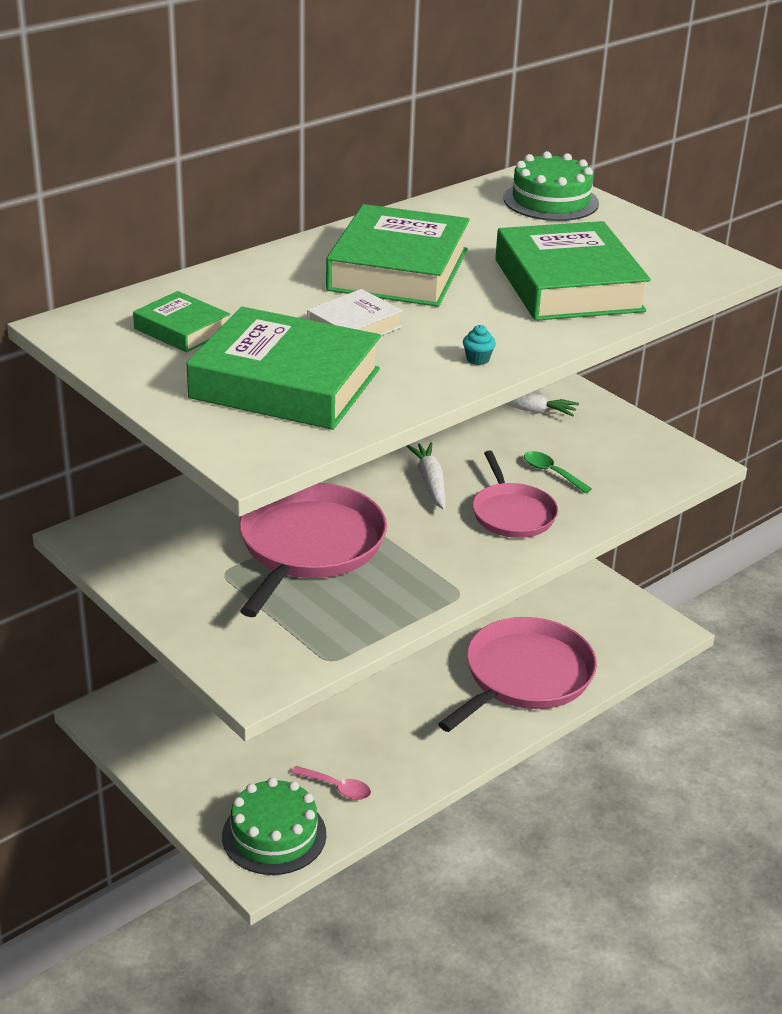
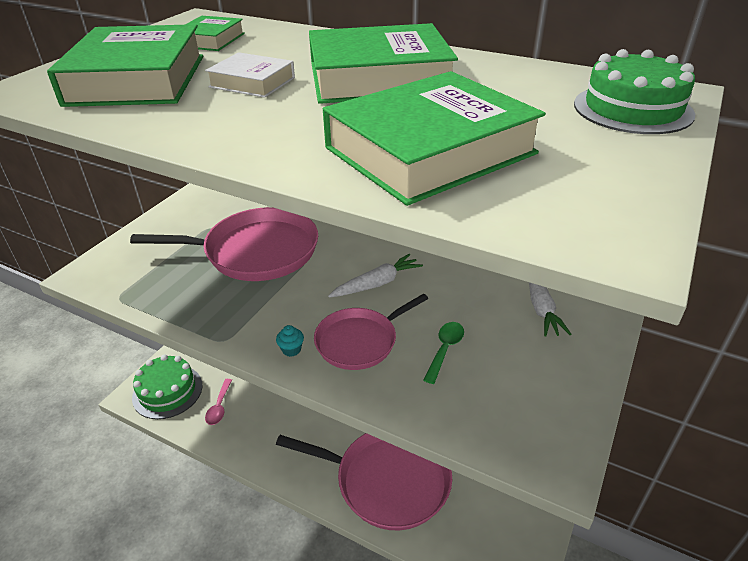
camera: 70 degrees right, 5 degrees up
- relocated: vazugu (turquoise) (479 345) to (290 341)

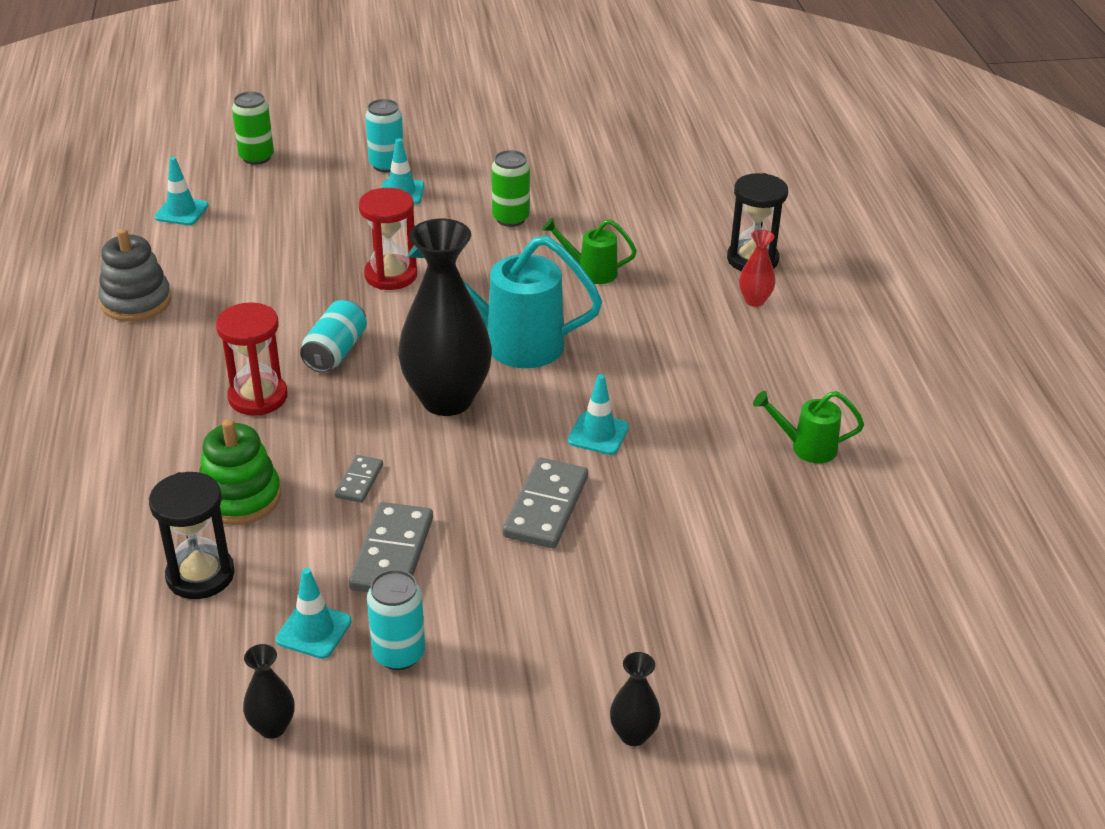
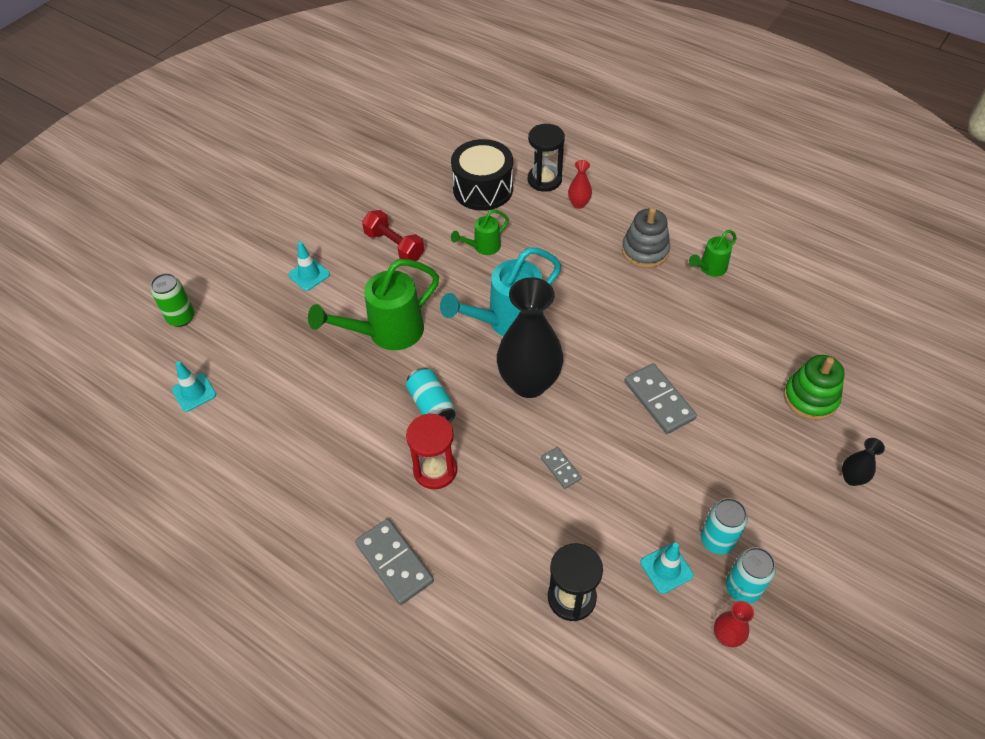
camera: 45 degrees left, 15 degrees up
- missing: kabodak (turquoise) (598 414)
- appeared: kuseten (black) (482 175)
- relocated: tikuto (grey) (134 275) to (646 237)
- relocated: tikuto (green) (240 472) to (814 387)
- relocated: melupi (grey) (391 547) to (394 562)
- relocated: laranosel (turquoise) (384 135) to (751 575)
- exchanged: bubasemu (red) (388 239) to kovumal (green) (373 304)
- exchanged: laranosel (green) (510 188) to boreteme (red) (393 235)
- colour: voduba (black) (268 691) to voduba (red) (734 624)

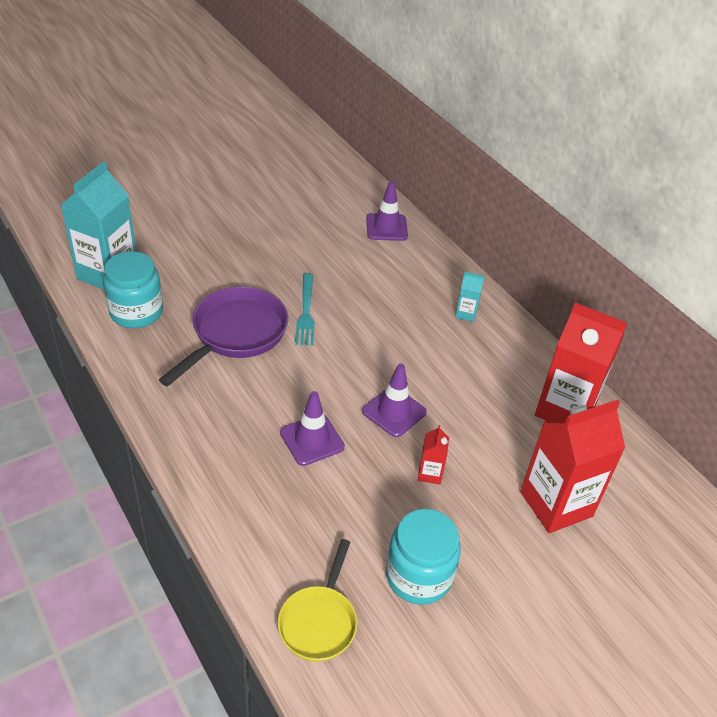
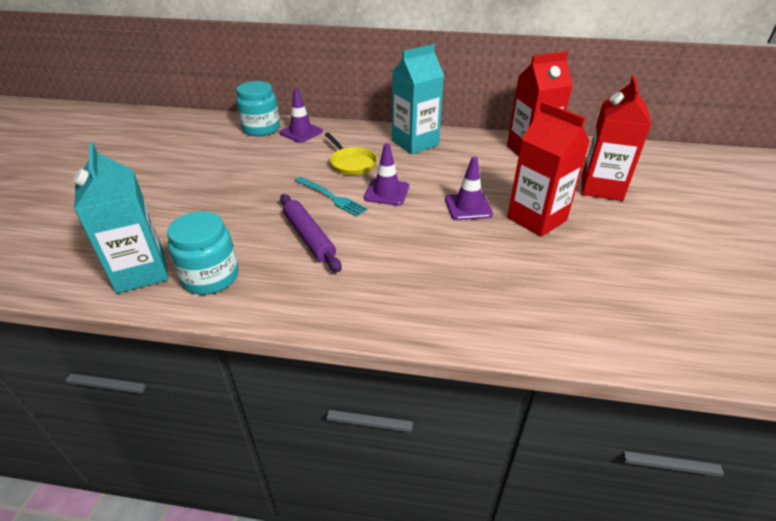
camera: 45 degrees left, 5 degrees down
- relocated: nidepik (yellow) (317 600) to (351 154)
- relocated: kabodak (purple) (312 428) to (386 174)
- relocated: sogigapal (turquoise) (423 557) to (258 108)
- exchanged: nidepik (purple) (223 336) to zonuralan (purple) (311 233)
- size: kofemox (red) (433 454) = (548 169) x2.29
- size: kofemox (turquoise) (469 297) = (418 99) x2.29

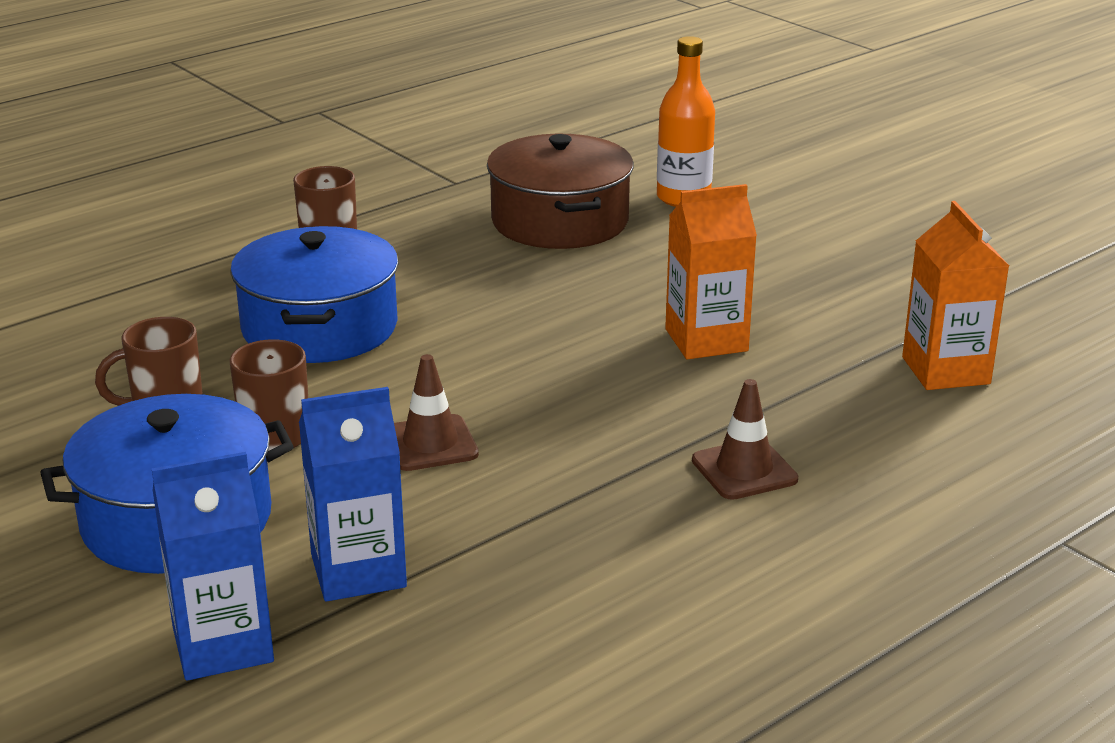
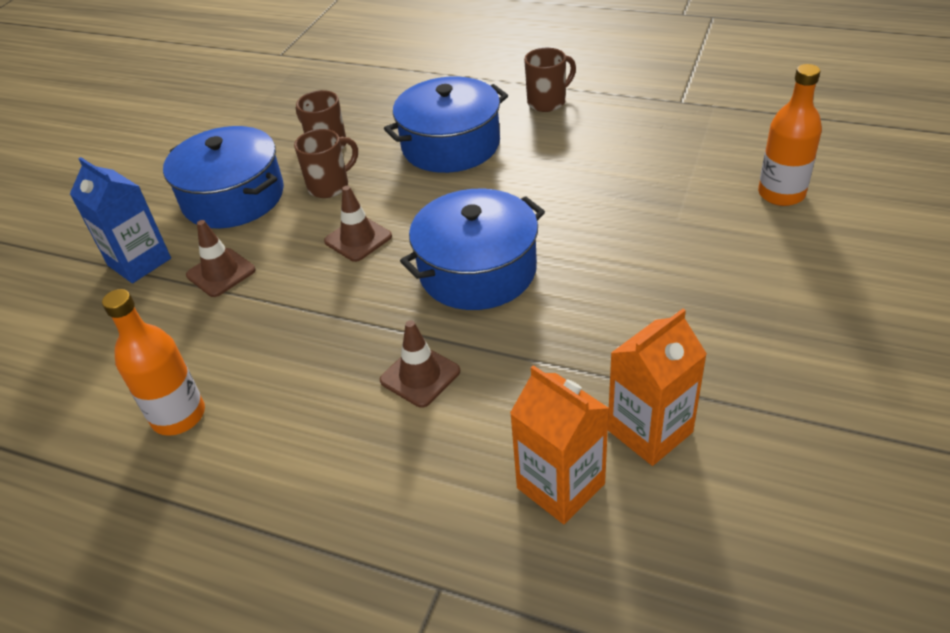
camera: 65 degrees right, 15 degrees up
- missing: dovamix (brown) (560 191)
- appeared: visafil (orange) (153 362)
- appeared: dovamix (blue) (472 249)
- relocated: kofemox (orange) (711 271) to (559 444)
- exchanged: kofemox (blue) (353 494) to kabodak (brown) (220 258)

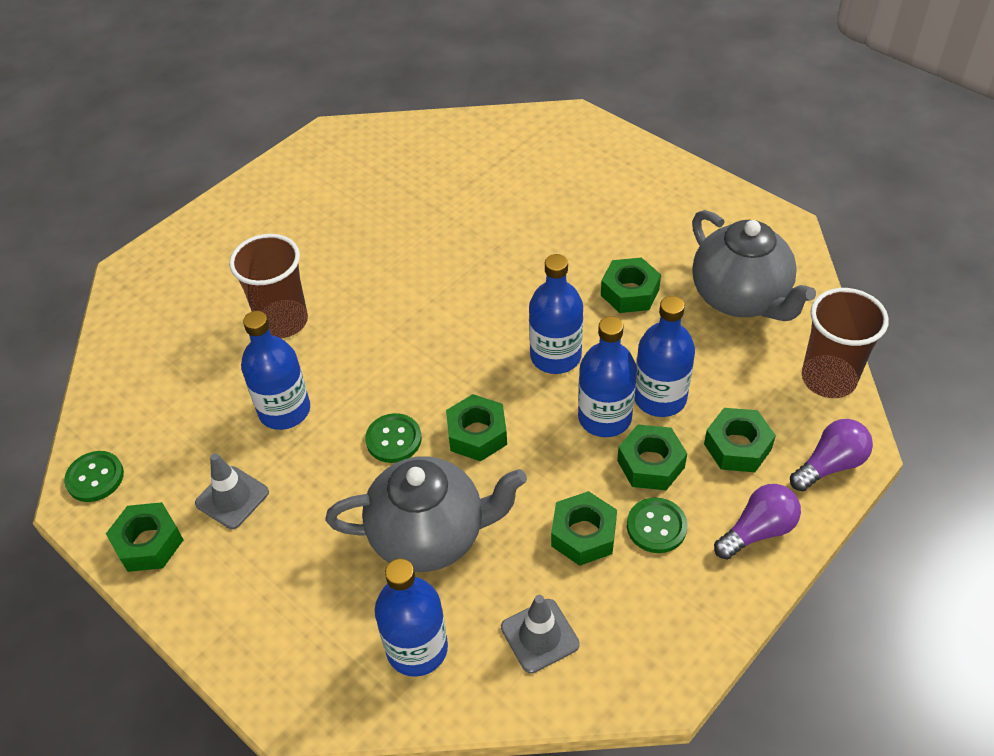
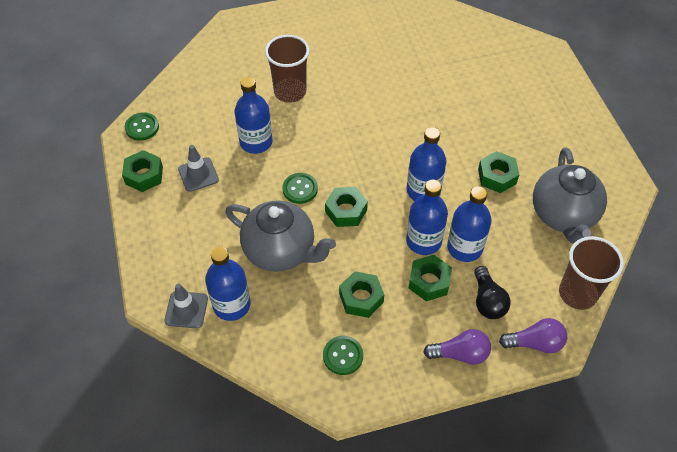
camera: 30 degrees right, 5 degrees up
- relocated: kabodak (grey) (540 634) to (186 306)
- relocated: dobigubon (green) (657 525) to (343 355)
- exchanged: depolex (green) (740 440) to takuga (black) (492 292)

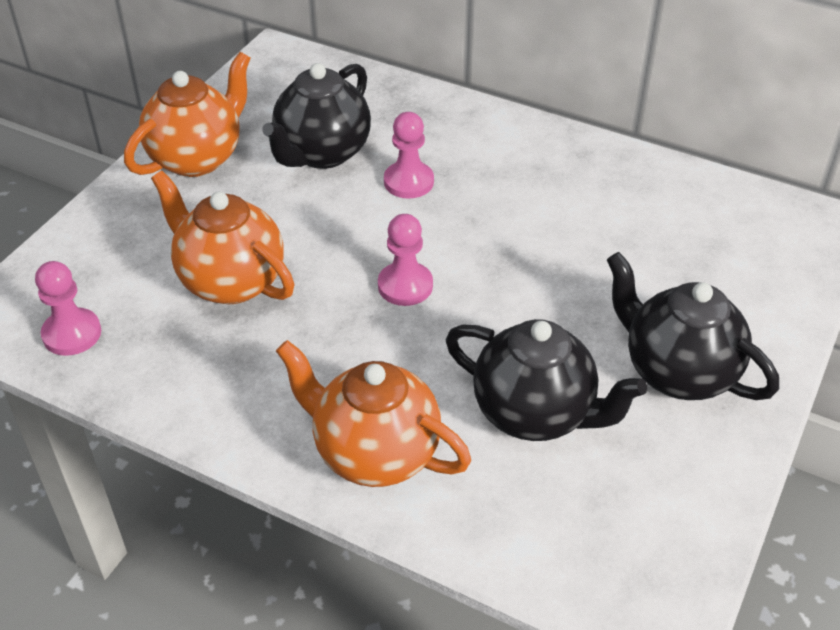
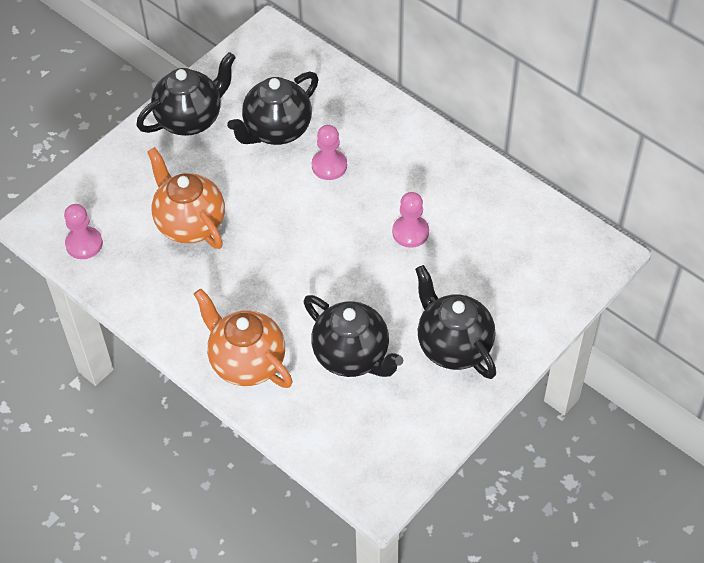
camera: 15 degrees right, 10 degrees up
- relocated: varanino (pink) (405 260) to (410 220)
- colour: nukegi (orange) (187 114) to nukegi (black) (186 94)

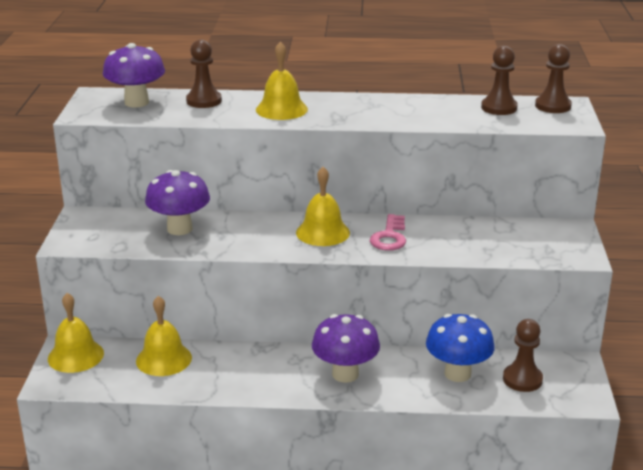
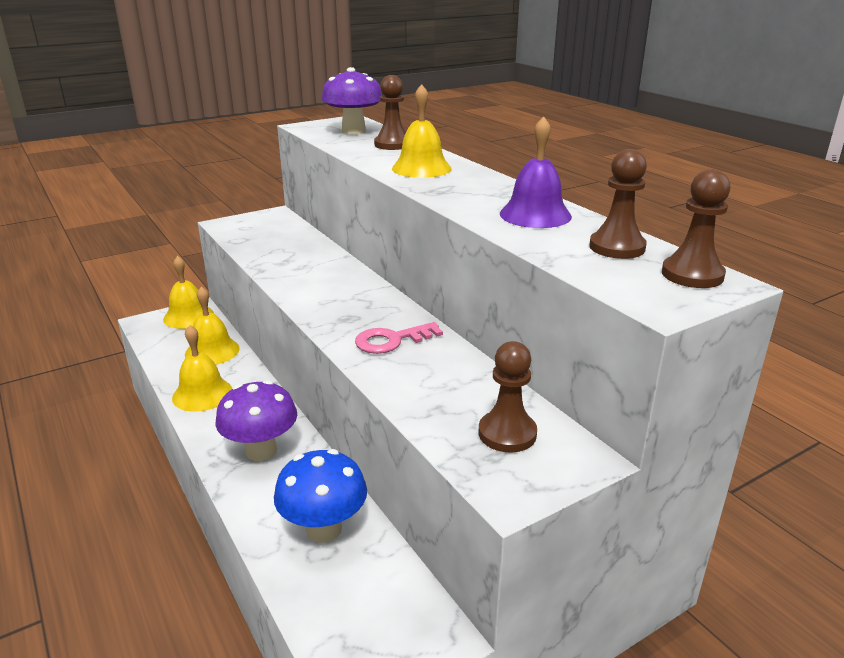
camera: 55 degrees right, 0 degrees up
- missing: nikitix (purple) (177 202)
- appeared: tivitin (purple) (536 172)
- relocated: tivitin (yellow) (323 206) to (202 368)
- relocated: varanino (brown) (523 355) to (508 396)

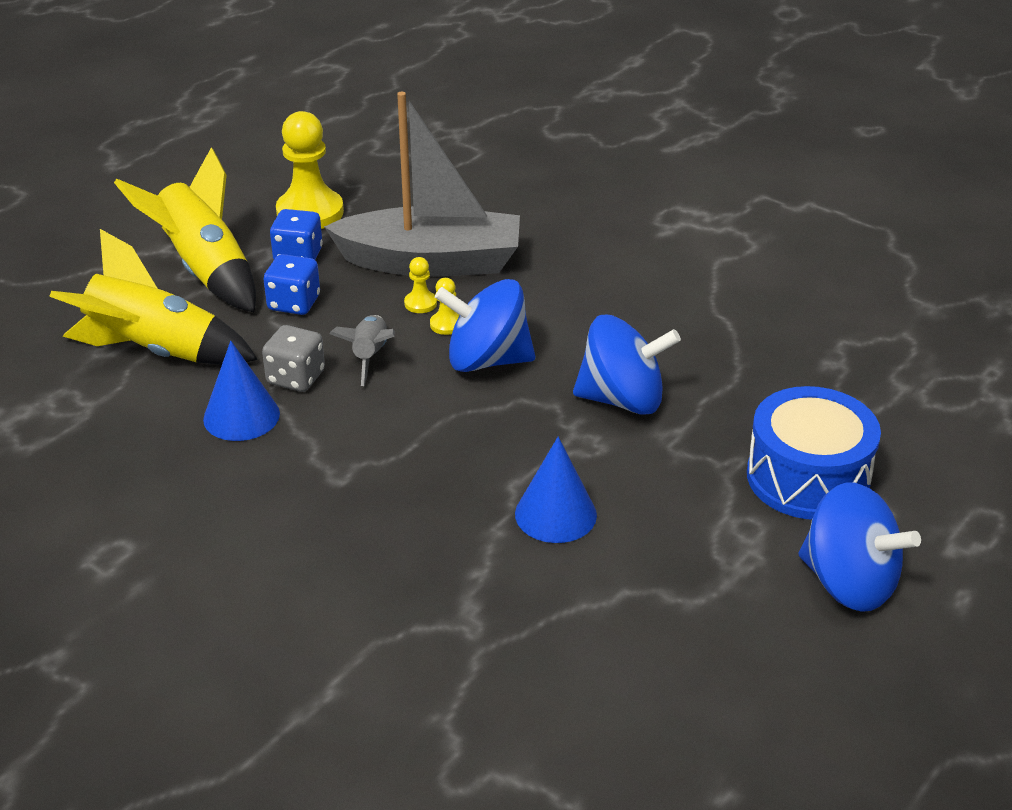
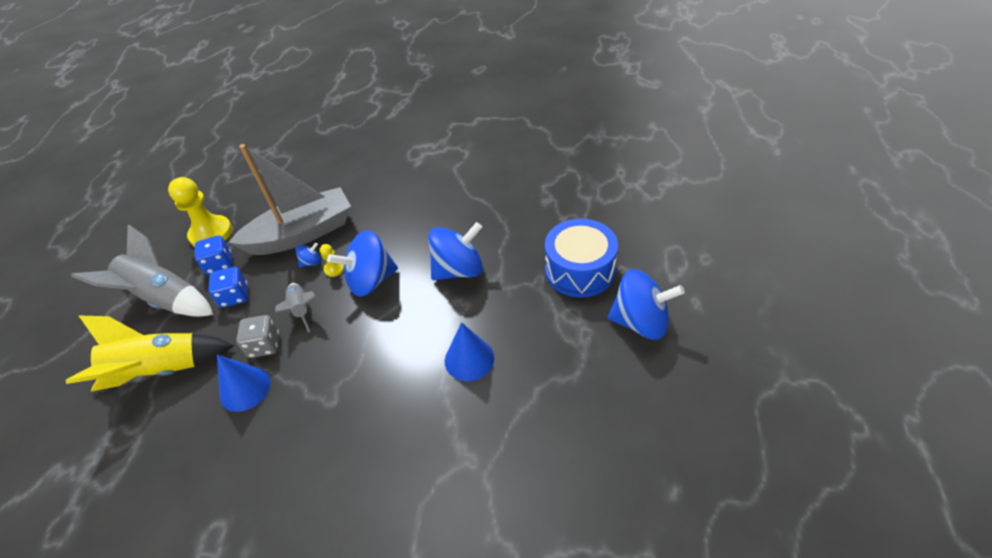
camera: 25 degrees left, 10 degrees up
- exchanged: varanino (yellow) (420 285) to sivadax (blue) (308 255)
- colour: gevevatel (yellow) (185 229) to gevevatel (grey) (142 271)

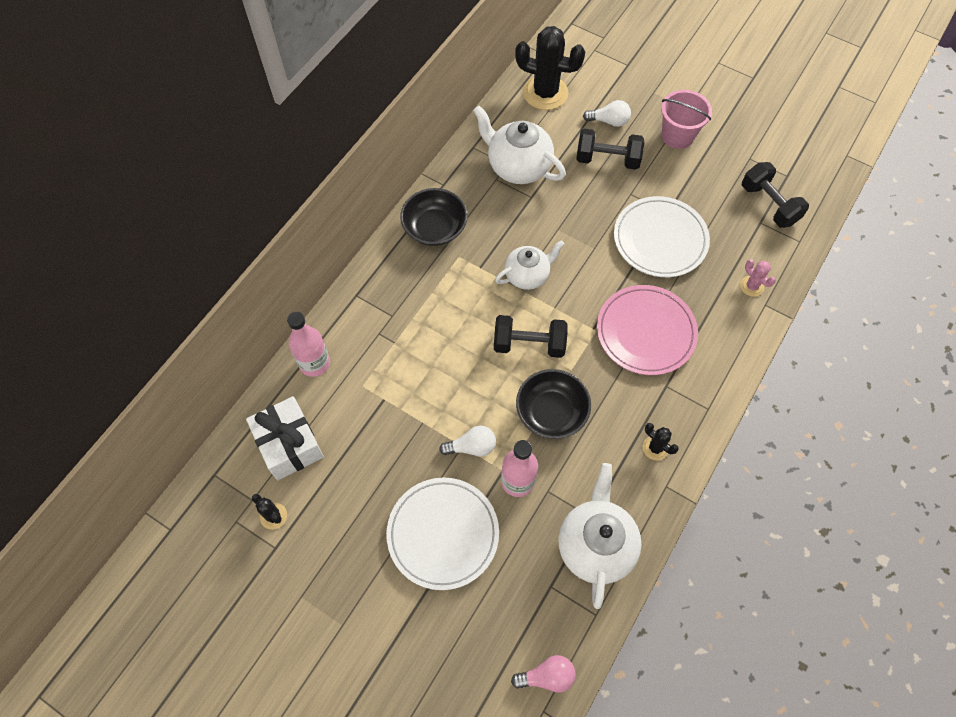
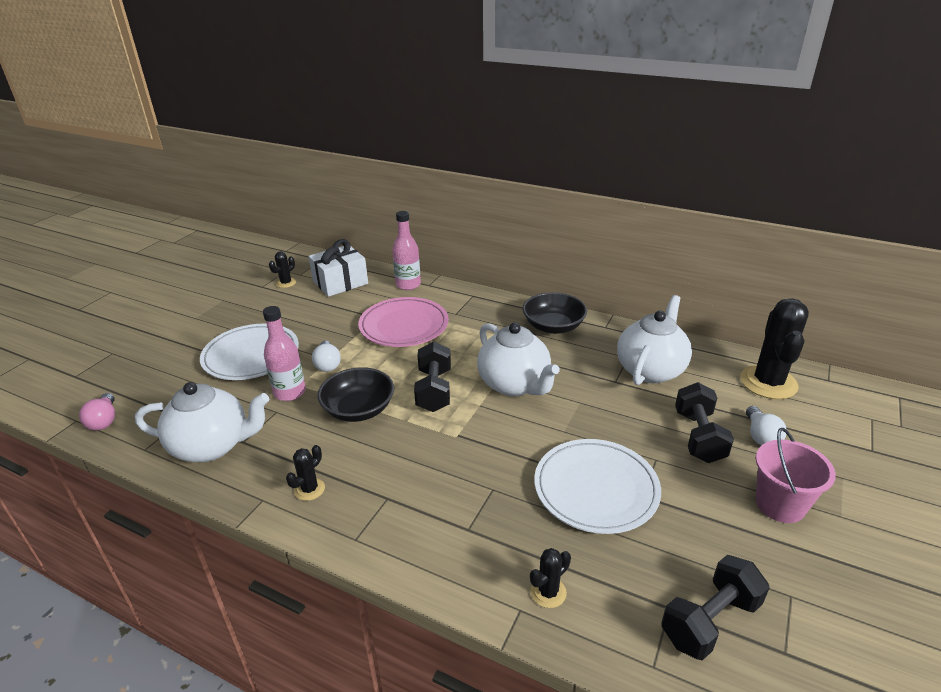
camera: 85 degrees right, 30 degrees down
- relocated: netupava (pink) (647 330) to (403 322)
- colour: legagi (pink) (758 278) to legagi (black) (550 578)
- size: nukegi (white) (529 265) = (518 359) x1.53

